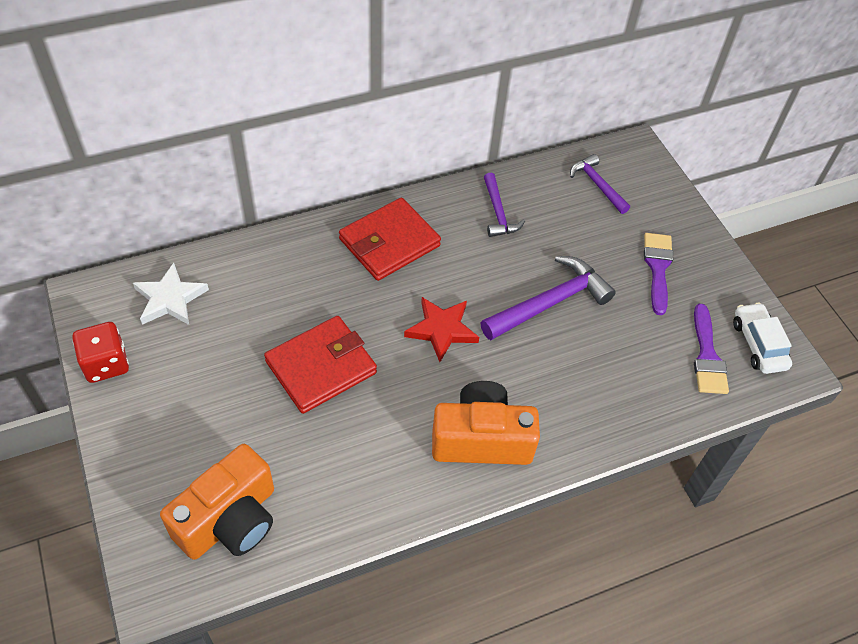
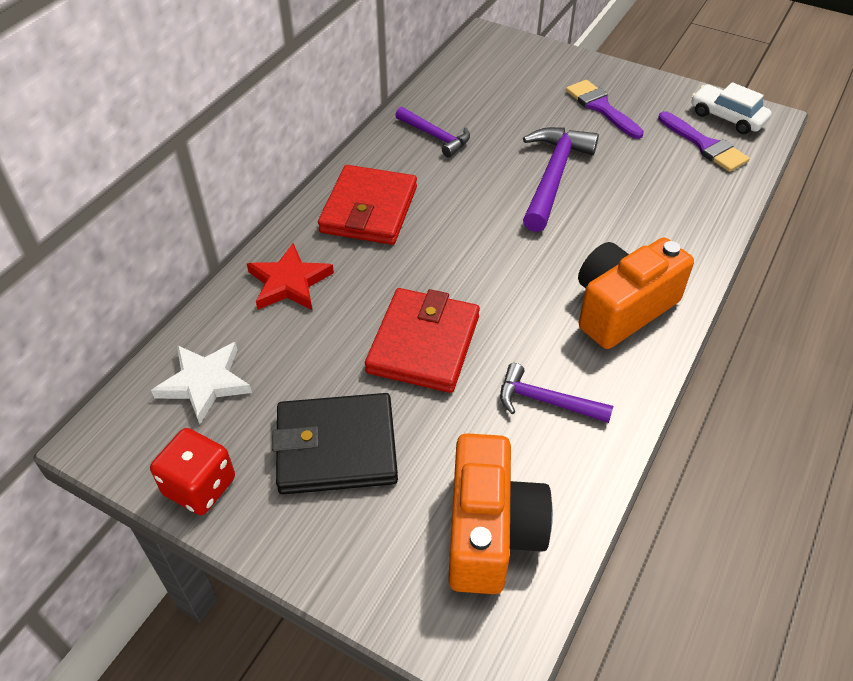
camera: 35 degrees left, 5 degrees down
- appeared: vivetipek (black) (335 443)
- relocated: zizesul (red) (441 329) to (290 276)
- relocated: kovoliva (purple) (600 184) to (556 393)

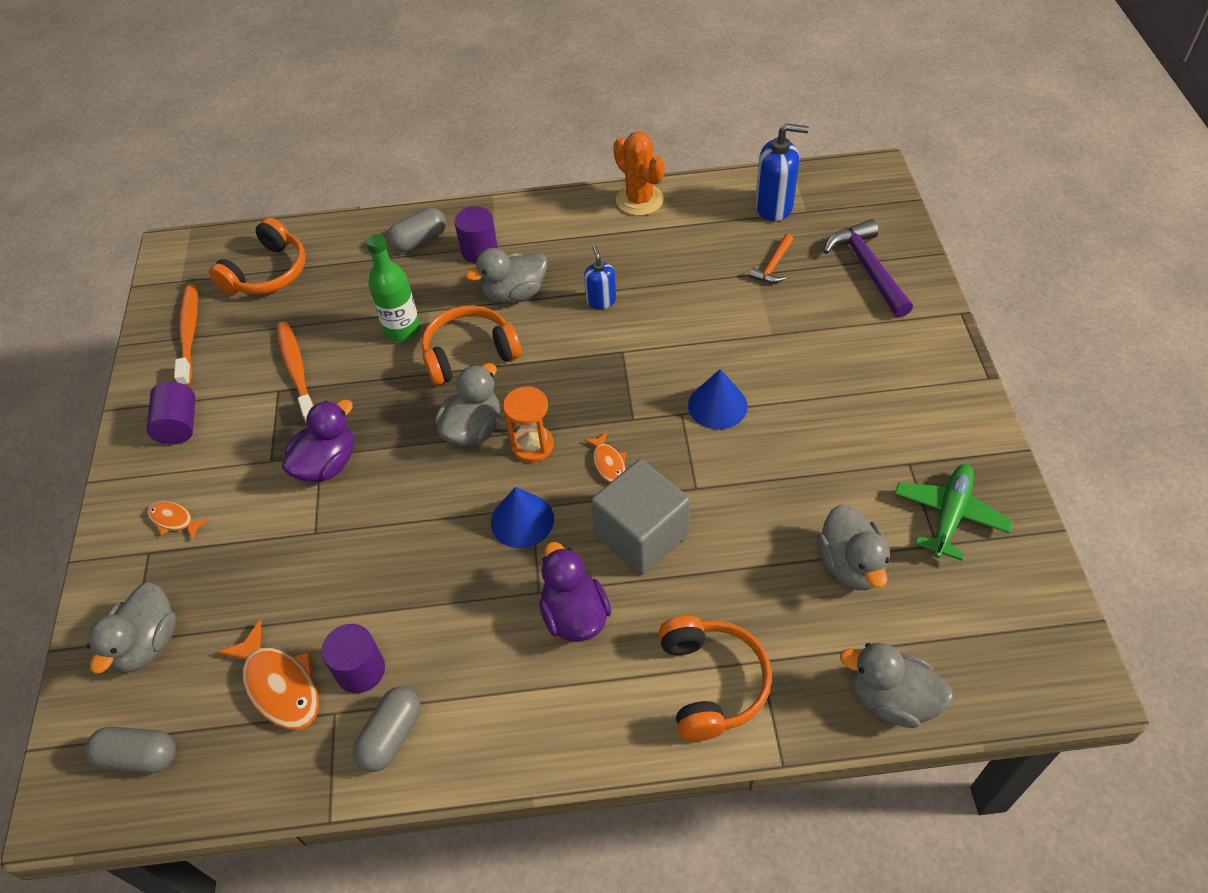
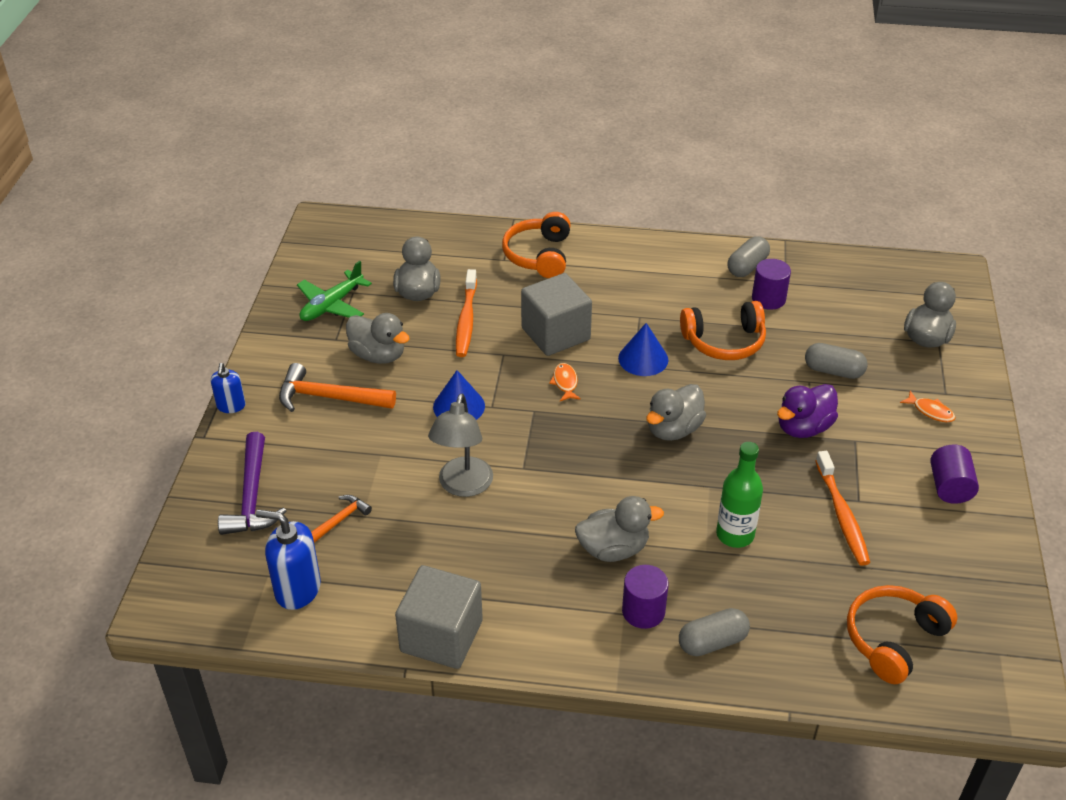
camera: 170 degrees left, 10 degrees down
- missing: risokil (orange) (268 674)
- missing: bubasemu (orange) (528 424)
- missing: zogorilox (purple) (575 592)
- appeared: kovoliva (orange) (337 387)
- appeared: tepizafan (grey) (460 445)
- relocated: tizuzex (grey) (130 750) to (836 361)
- relocated: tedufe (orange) (186 335) to (466 313)
- relocated: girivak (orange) (471 345) to (723 330)
- relocated: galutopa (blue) (600 277) to (228 388)
- relocated: zogorilox (grey) (897 685) to (378 338)
- exchanged: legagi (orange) (639 173) to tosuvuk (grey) (439 617)

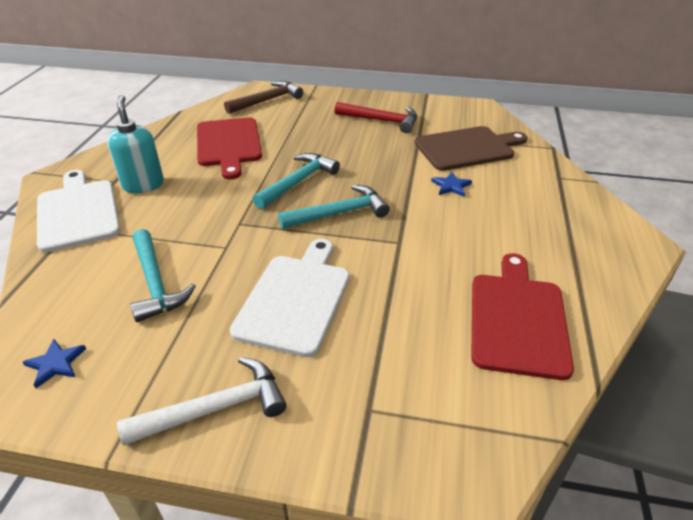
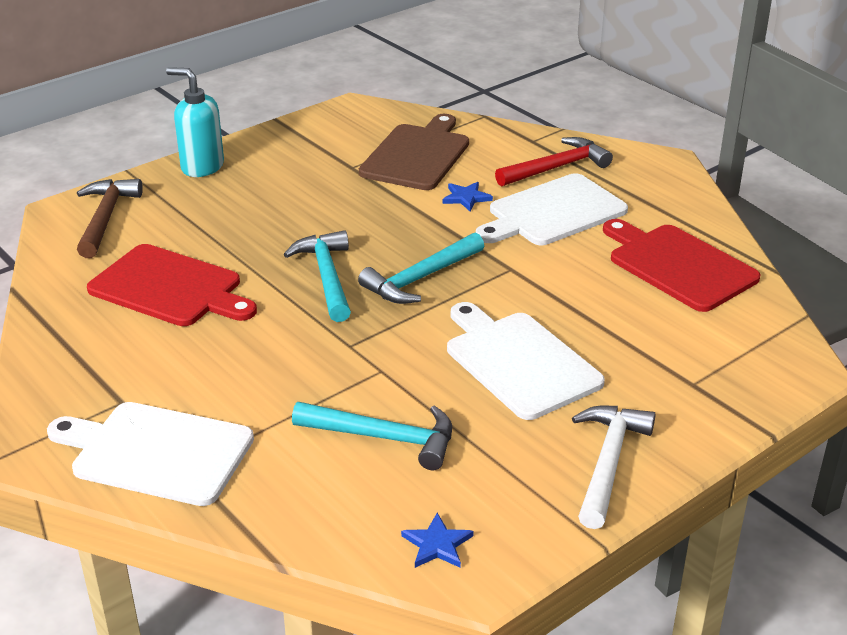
camera: 50 degrees left, 5 degrees down
- appeared: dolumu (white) (552 209)
- relocated: galutopa (turquoise) (135 144) to (195 122)
- relocated: kovoliva (red) (376 117) to (554 162)
- spun: kovoliva (turquoise) (334 207) = (421 268) 150 degrees counterclockwise

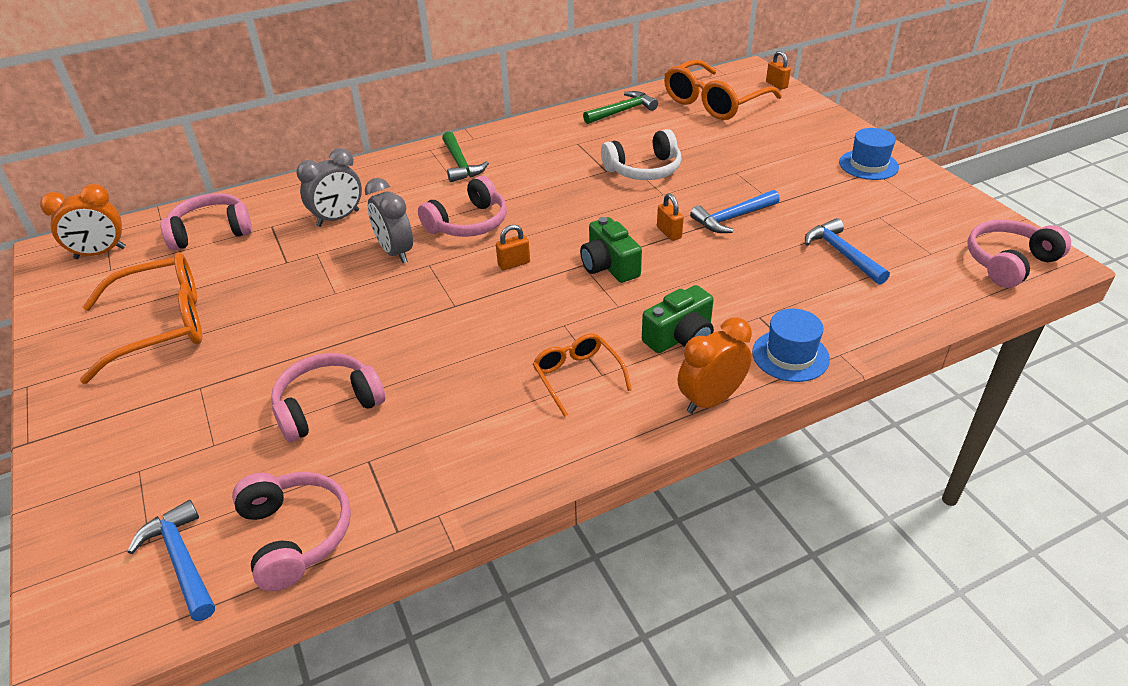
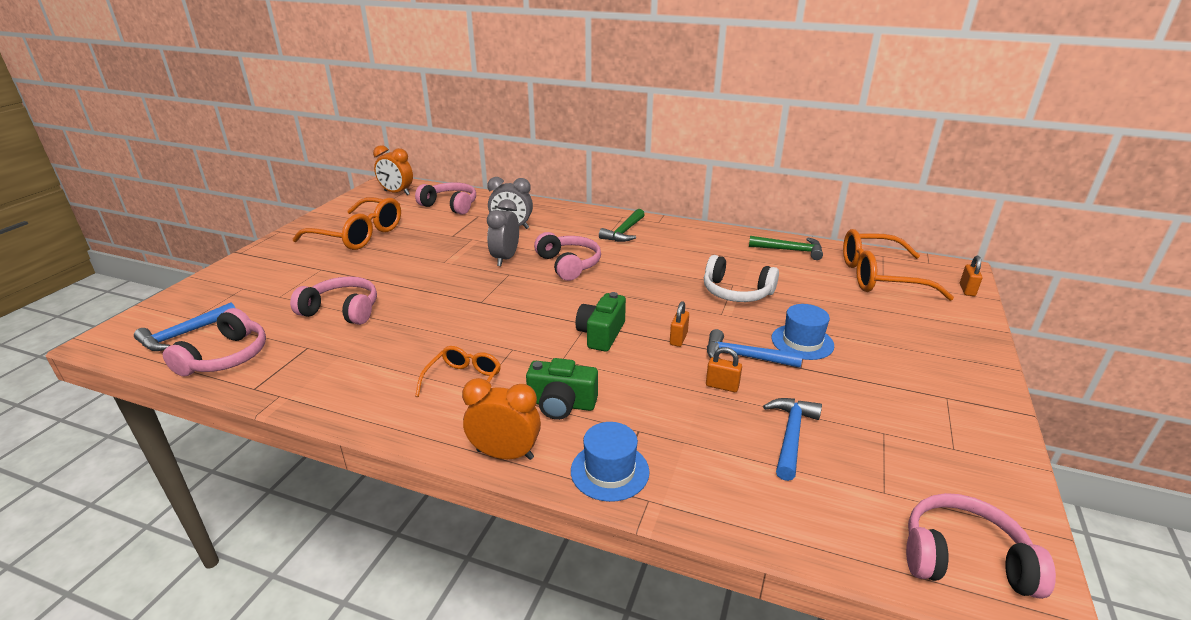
camera: 45 degrees right, 10 degrees down
- relocated: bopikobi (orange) (513 247) to (724 369)
- relocated: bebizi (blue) (869 154) to (802 332)
- spun: kovoliva (blue) (171 560) = (184 327) 150 degrees counterclockwise
- spun: girivak (pink) (462 206) = (567 256) 120 degrees counterclockwise

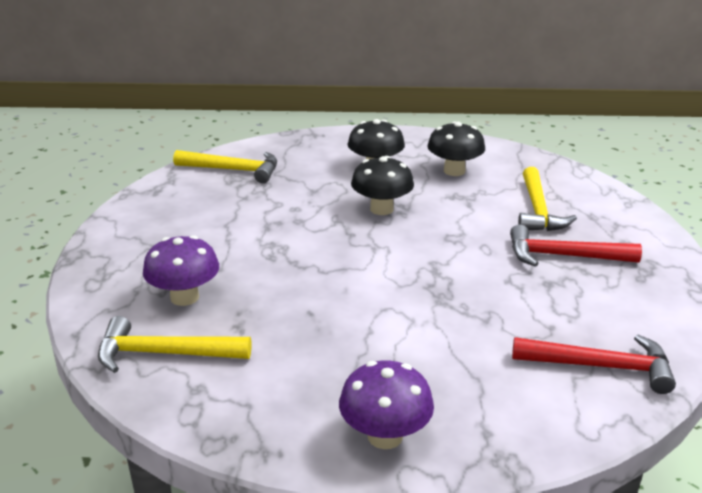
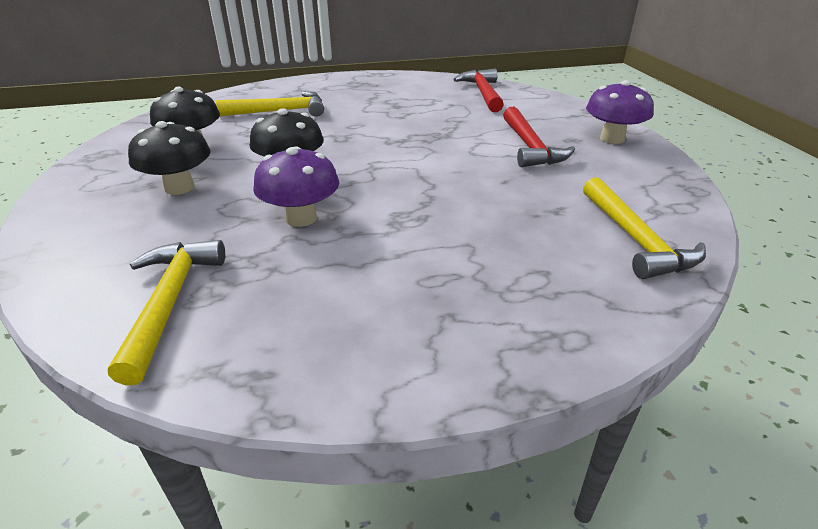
camera: 105 degrees left, 5 degrees up
- relocated: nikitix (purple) (181 270) to (296 186)
- relocated: kovoliva (red) (576 246) to (539 137)

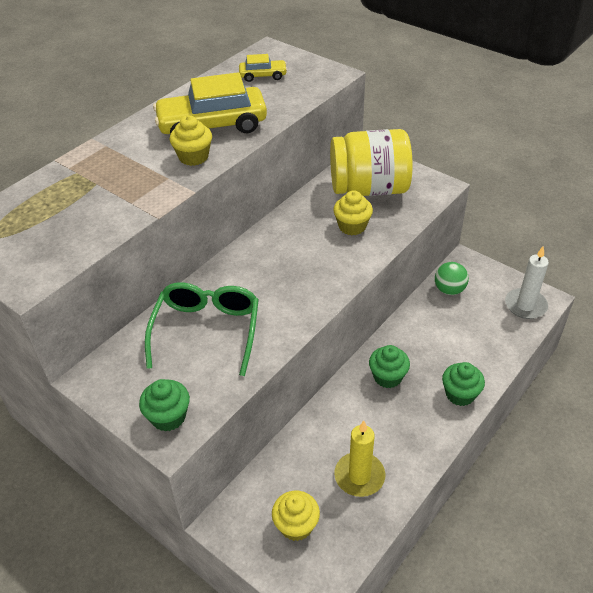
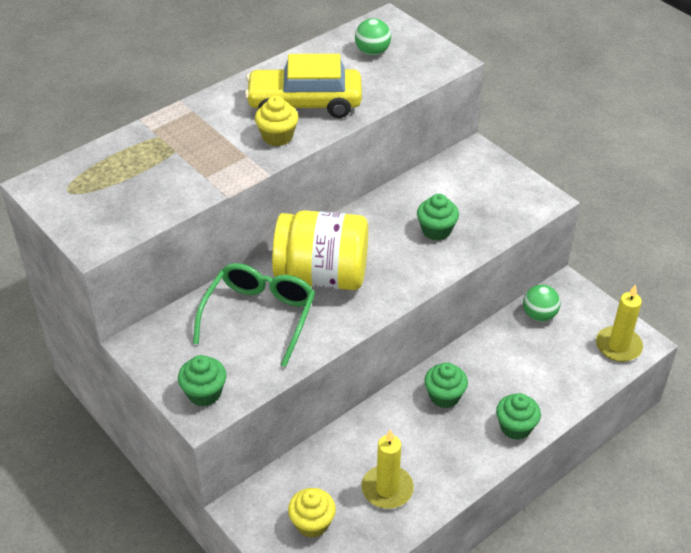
camera: 10 degrees right, 0 degrees up
- relocated: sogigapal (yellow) (371 162) to (320 250)
- exchanged: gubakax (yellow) (263 68) to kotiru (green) (373 37)
- colour: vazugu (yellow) (353 212) to vazugu (green) (438 217)
- colour: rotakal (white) (527 282) to rotakal (yellow) (619 323)

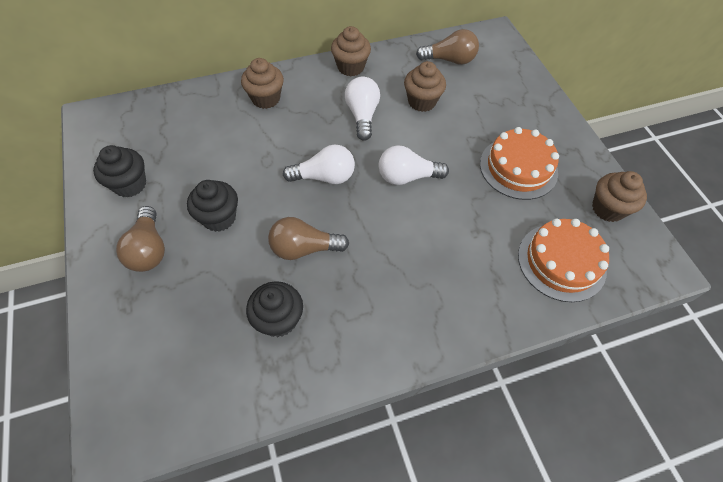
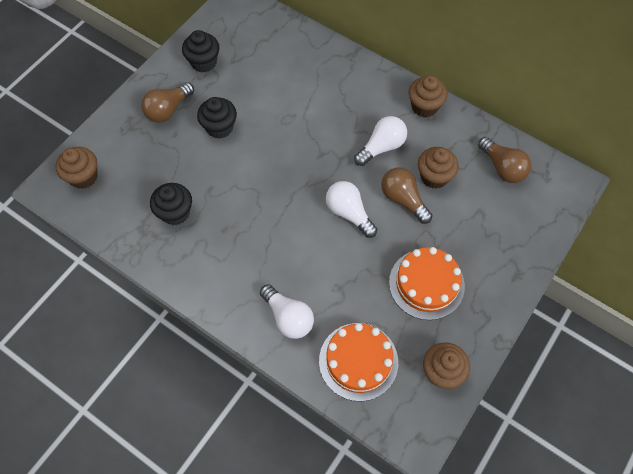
camera: 55 degrees right, 5 degrees up
- relocated: vazugu (brown) (262 83) to (77 168)
- relocated: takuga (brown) (308 238) to (407 195)
- relocated: takuga (white) (319 164) to (287 311)

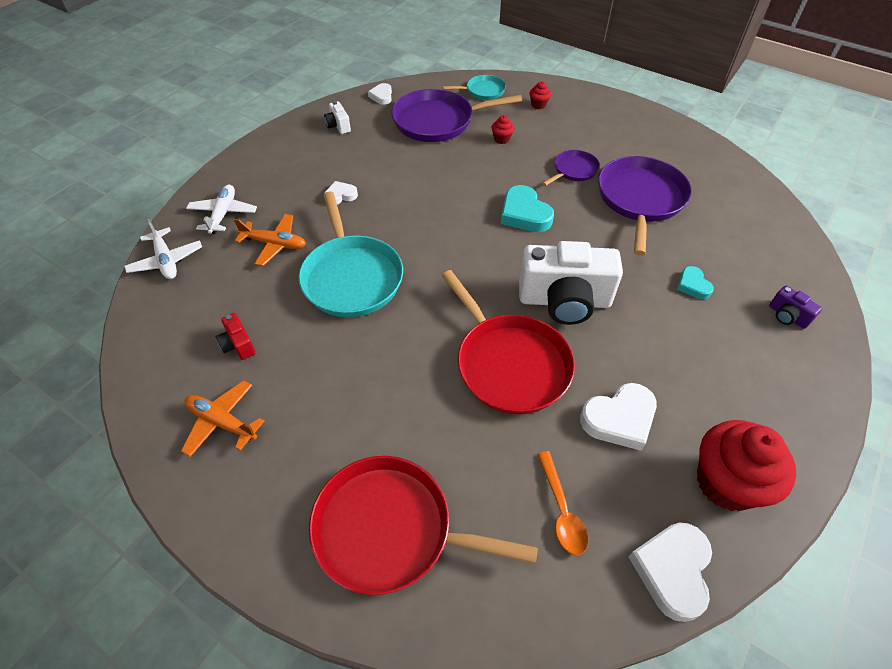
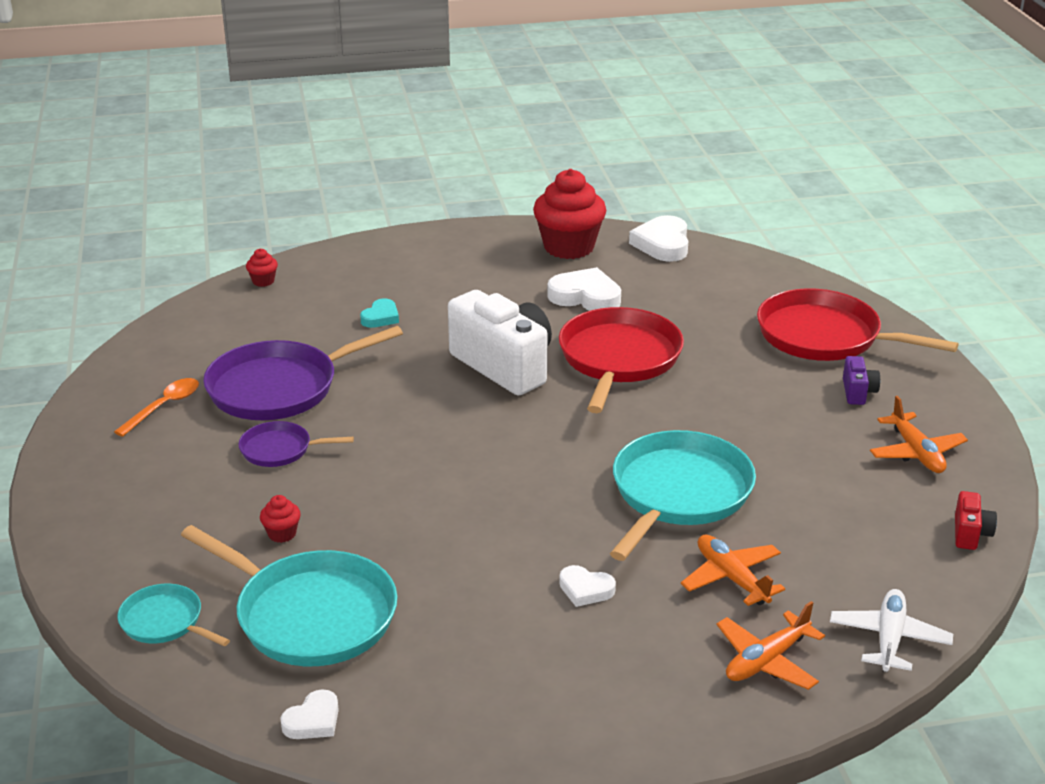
camera: 135 degrees left, 20 degrees down
- missing: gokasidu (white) (337 117)
- missing: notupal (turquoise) (527 208)
- relocated: gokasidu (red) (235 336) to (976 520)
- relocated: vazugu (red) (540 95) to (262 267)
- relocated: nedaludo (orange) (563 503) to (156 407)
- relocated: gokasidu (purple) (795 307) to (861 380)
- colour: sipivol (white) (221 209) to sipivol (orange) (771 645)
- colour: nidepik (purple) (456 115) to nidepik (turquoise) (289 595)
- spun: nidepik (red) (423 525) = (858 324) 150 degrees clockwise
- spun: notupal (white) (670 572) = (658 238) 120 degrees clockwise

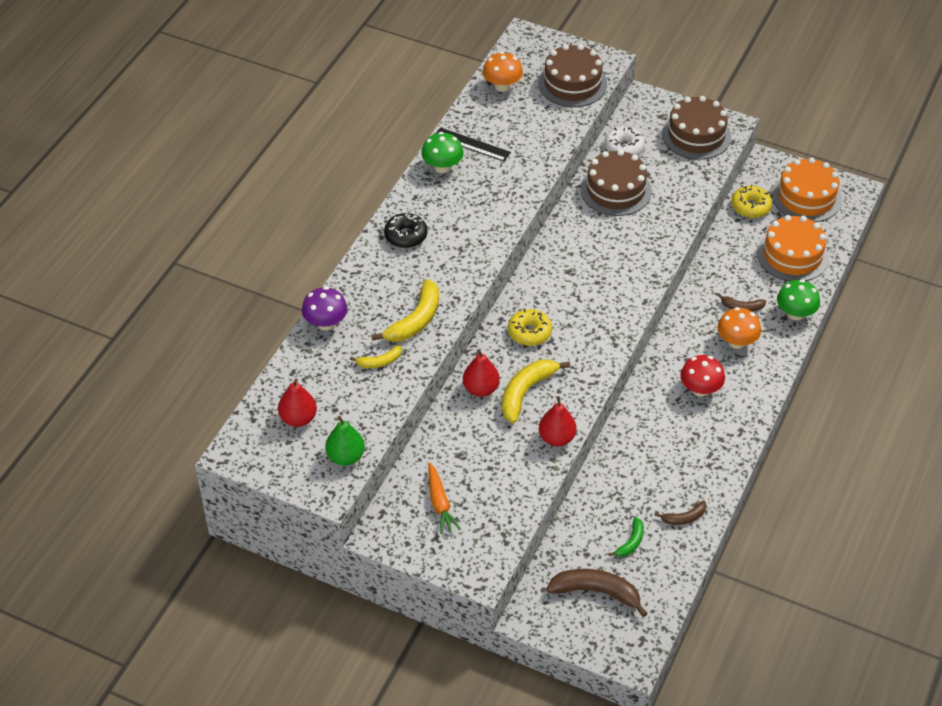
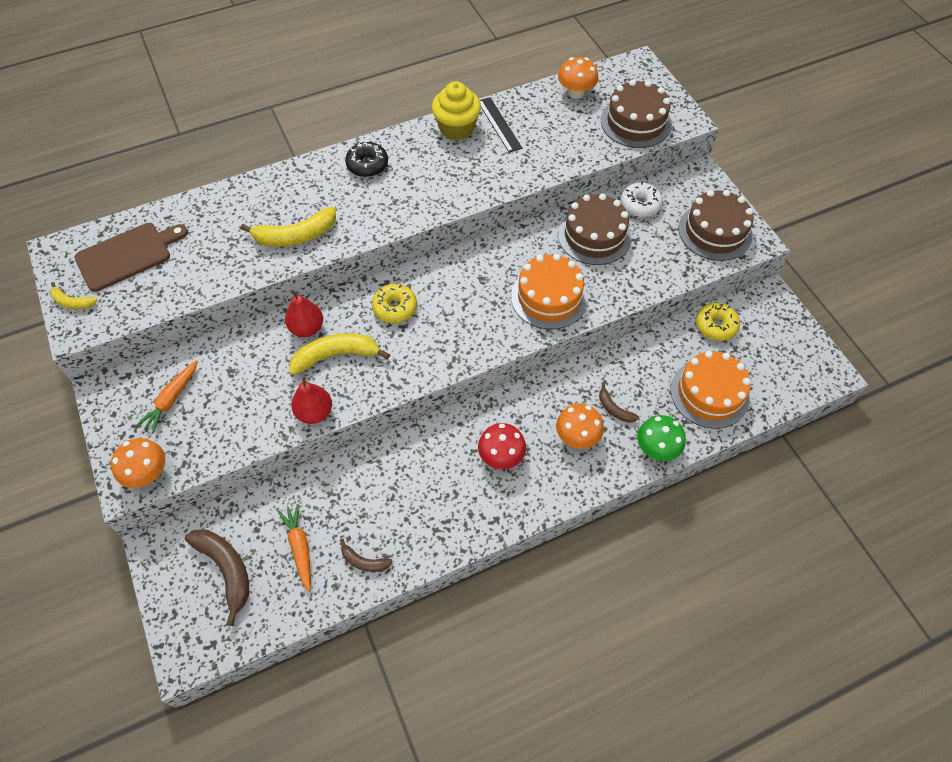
camera: 40 degrees right, 10 degrees up
- missing: nikitix (purple) (324 308)
- missing: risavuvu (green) (345 441)
- appeared: nikitix (orange) (138 463)
- relocated: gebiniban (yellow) (376 356) to (73 295)
- relocated: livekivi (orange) (807 190) to (549 291)
- exchanged: risavuvu (red) (297 402) to dolumu (brown) (131 257)
- exchanged: nikitix (green) (442 152) to vazugu (yellow) (456 110)
- exchanged: gebiniban (green) (626 537) to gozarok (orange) (294 548)

